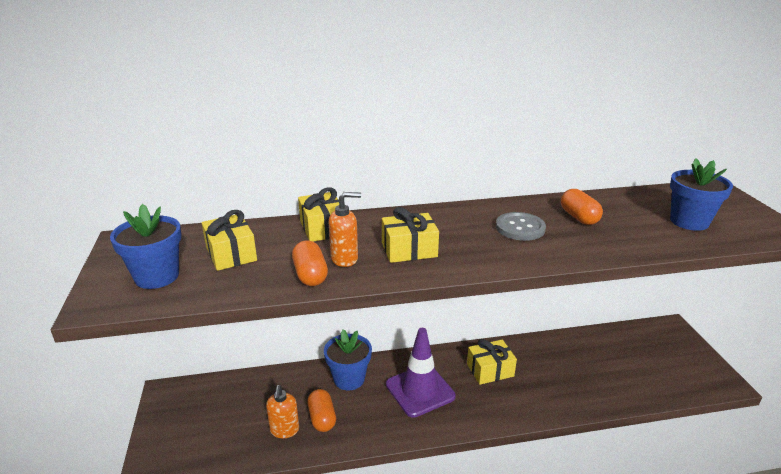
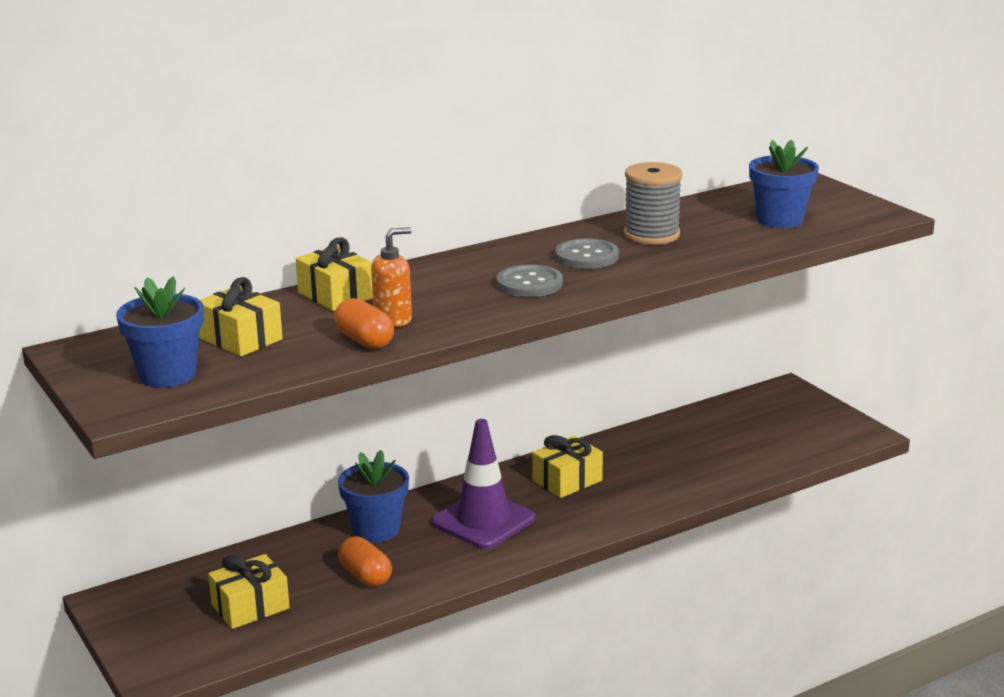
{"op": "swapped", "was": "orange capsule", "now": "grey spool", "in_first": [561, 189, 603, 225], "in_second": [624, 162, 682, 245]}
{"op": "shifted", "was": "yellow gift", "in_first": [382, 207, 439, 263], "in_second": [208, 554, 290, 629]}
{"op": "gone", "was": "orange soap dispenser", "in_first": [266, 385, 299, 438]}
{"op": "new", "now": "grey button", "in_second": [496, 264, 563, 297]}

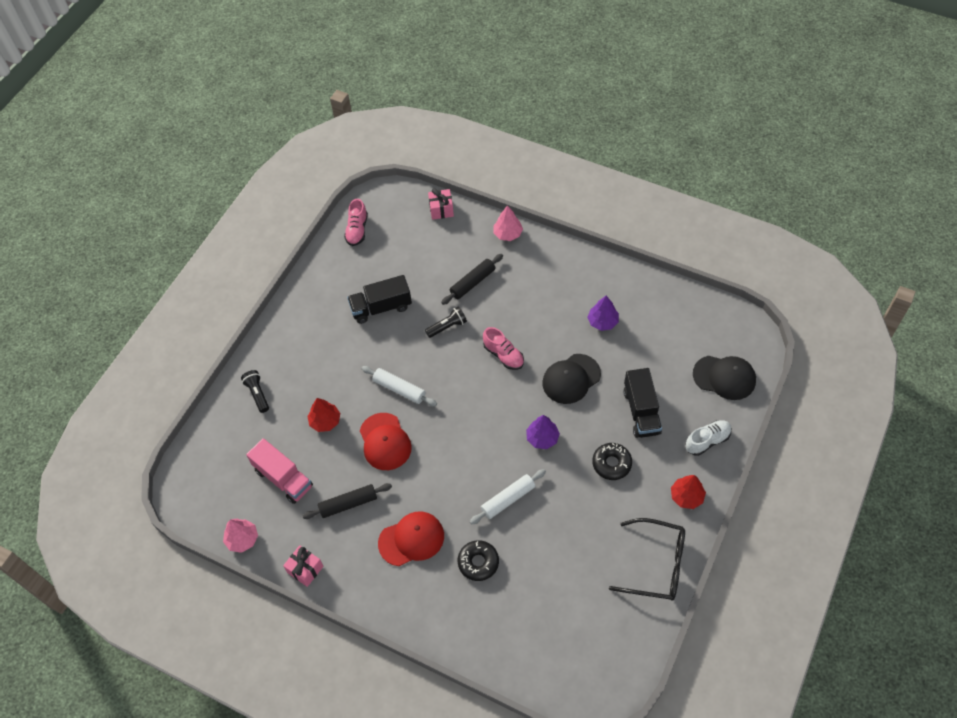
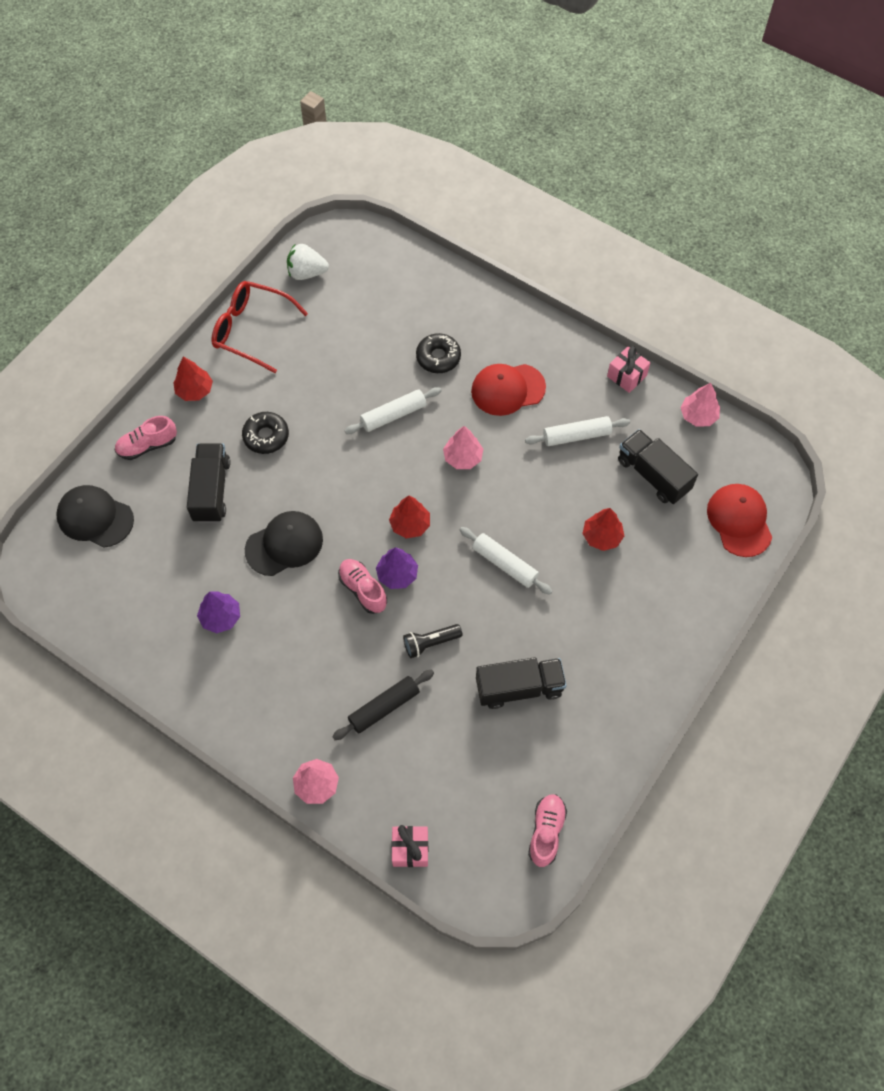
{"op": "gone", "was": "black flashlight", "in_first": [241, 370, 269, 413]}
{"op": "shifted", "was": "red cap", "in_first": [360, 413, 412, 470], "in_second": [707, 484, 772, 557]}
{"op": "shifted", "was": "purple tree", "in_first": [526, 415, 560, 449], "in_second": [376, 547, 418, 589]}
{"op": "repainted", "was": "white shoe", "now": "pink shoe", "in_first": [685, 420, 732, 456], "in_second": [115, 416, 177, 460]}
{"op": "repainted", "was": "pink truck", "now": "black truck", "in_first": [246, 438, 313, 504], "in_second": [618, 429, 698, 504]}
{"op": "repainted", "was": "black rolling pin", "now": "white rolling pin", "in_first": [302, 483, 392, 519], "in_second": [525, 416, 630, 446]}
{"op": "repainted", "was": "black glasses", "now": "red glasses", "in_first": [609, 518, 685, 601], "in_second": [211, 281, 308, 373]}
{"op": "new", "now": "white strawberry", "in_second": [287, 244, 329, 280]}
{"op": "new", "now": "pink tree", "in_second": [443, 426, 483, 469]}
{"op": "new", "now": "red tree", "in_second": [389, 496, 430, 539]}

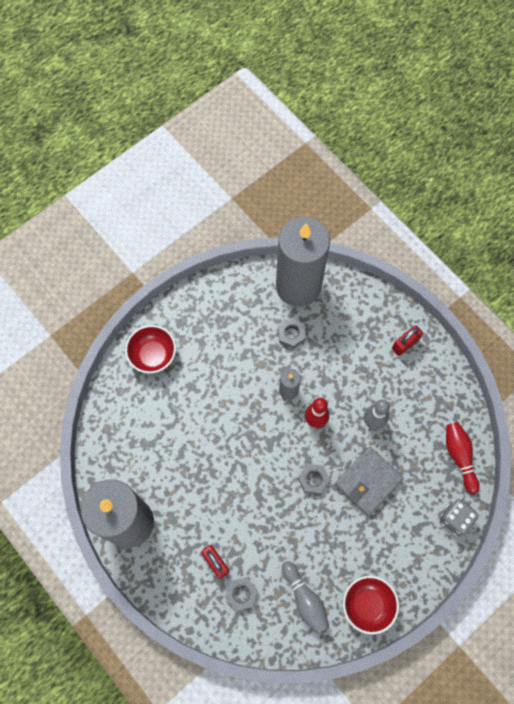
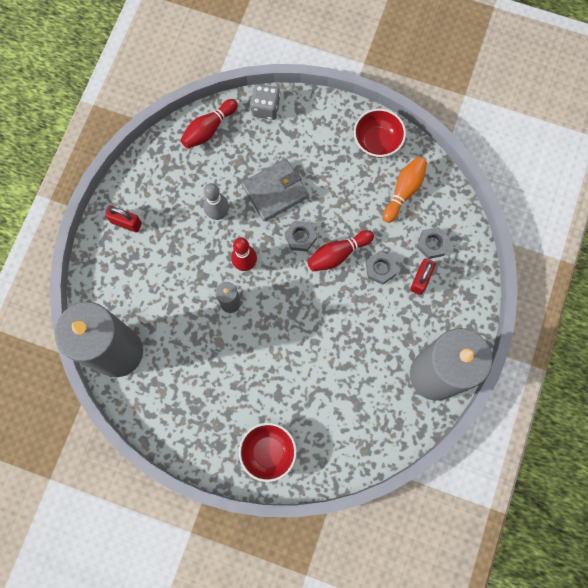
{"op": "shifted", "was": "grey nut", "in_first": [278, 318, 306, 349], "in_second": [366, 251, 397, 285]}
{"op": "rotated", "was": "grey wallet", "in_first": [335, 447, 404, 516], "in_second": [242, 158, 309, 222], "clockwise": -45}
{"op": "repainted", "was": "grey bowling pin", "now": "orange bowling pin", "in_first": [282, 561, 329, 634], "in_second": [383, 157, 427, 223]}
{"op": "new", "now": "red bowling pin", "in_second": [307, 230, 374, 271]}

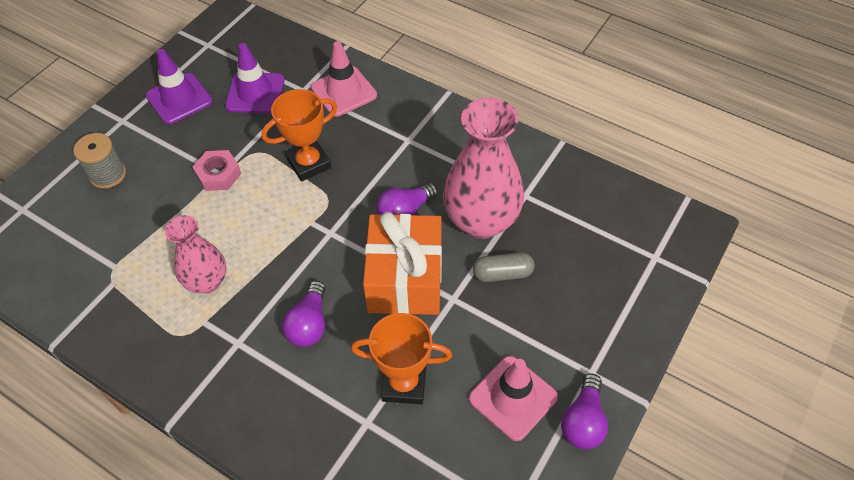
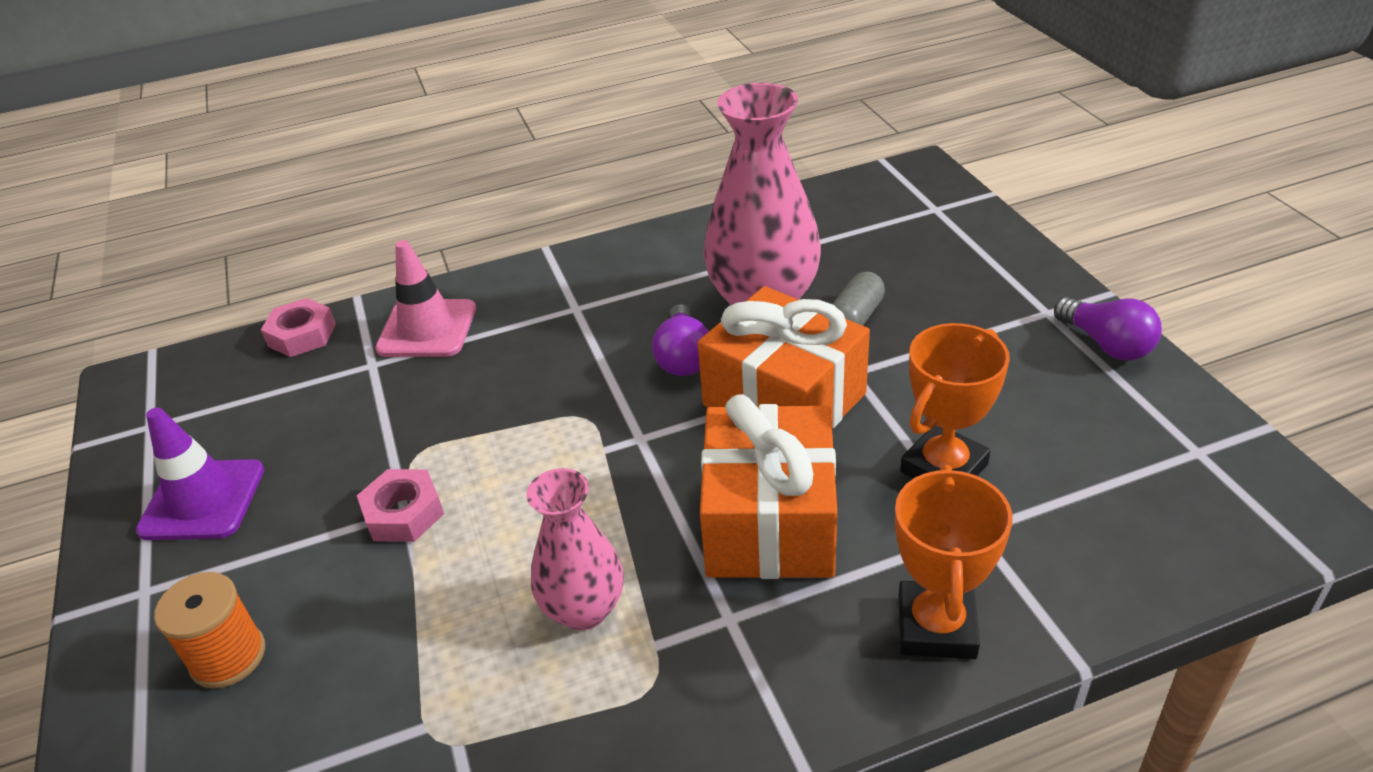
{"op": "gone", "was": "purple traffic cone", "in_first": [225, 43, 285, 114]}
{"op": "shifted", "was": "orange trophy", "in_first": [261, 89, 337, 181], "in_second": [895, 465, 1013, 659]}
{"op": "repainted", "was": "grey spool", "now": "orange spool", "in_first": [73, 133, 126, 189], "in_second": [154, 572, 265, 689]}
{"op": "swapped", "was": "purple light bulb", "now": "orange gift", "in_first": [282, 281, 326, 347], "in_second": [700, 394, 837, 579]}
{"op": "gone", "was": "pink traffic cone", "in_first": [469, 356, 558, 441]}
{"op": "new", "now": "pink nut", "in_second": [261, 298, 336, 357]}

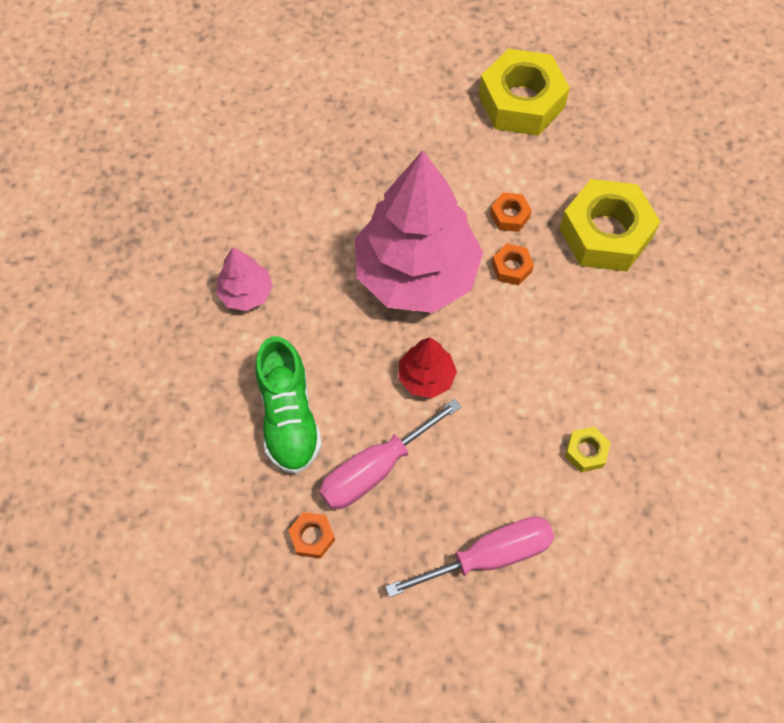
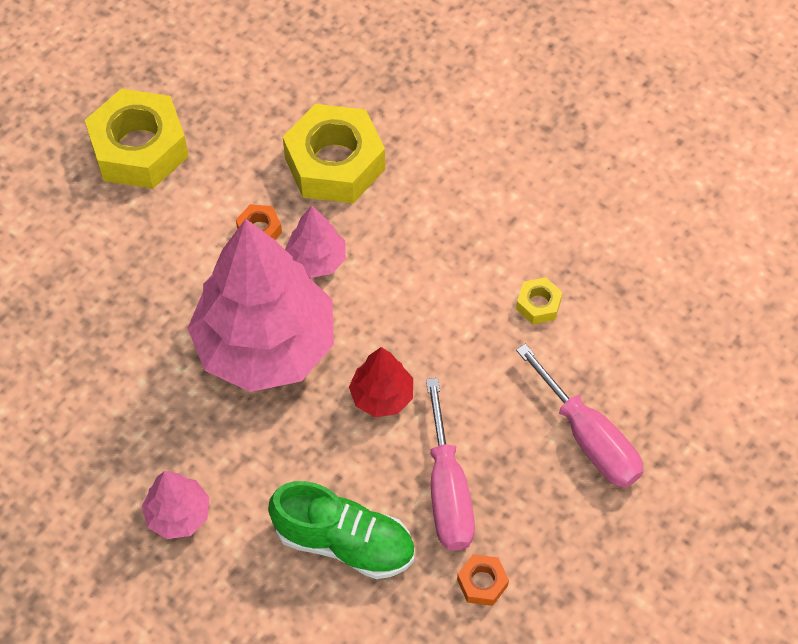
{"op": "swapped", "was": "orange nut", "now": "pink tree", "in_first": [492, 244, 534, 285], "in_second": [285, 205, 346, 278]}
{"op": "rotated", "was": "pink screwdriver", "in_first": [385, 516, 554, 597], "in_second": [516, 344, 643, 488], "clockwise": 135}

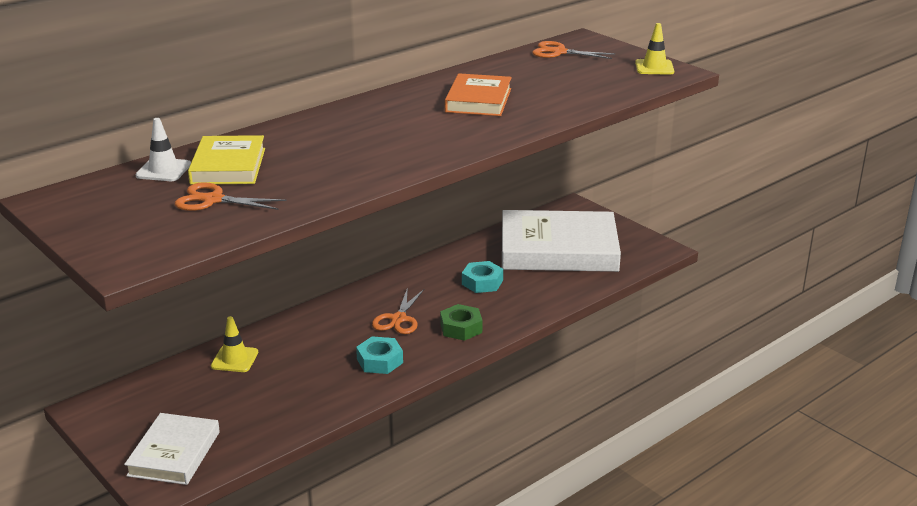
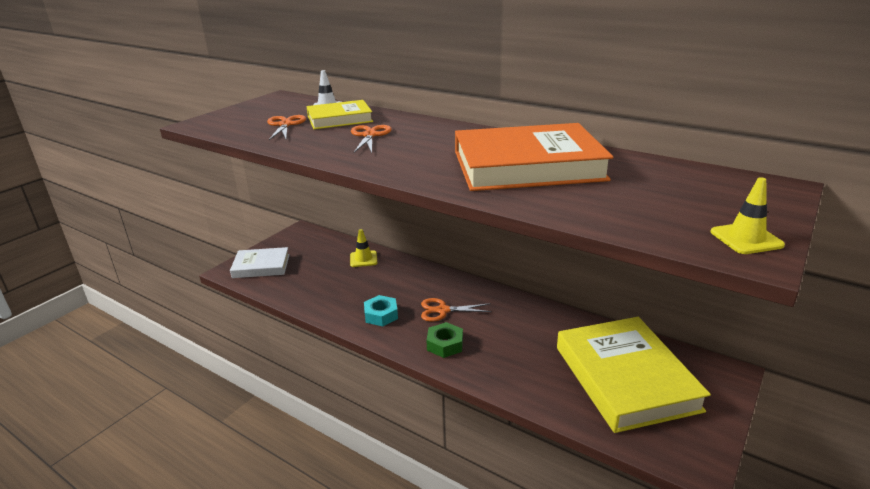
{"op": "shifted", "was": "orange scissors", "in_first": [532, 41, 615, 59], "in_second": [351, 125, 392, 153]}
{"op": "scaled", "was": "orange book", "in_first": [445, 73, 512, 116], "in_second": [455, 123, 613, 191], "ratio": 1.8}
{"op": "repainted", "was": "white book", "now": "yellow book", "in_first": [502, 210, 621, 272], "in_second": [557, 317, 711, 433]}
{"op": "gone", "was": "turquoise nut", "in_first": [462, 261, 503, 293]}

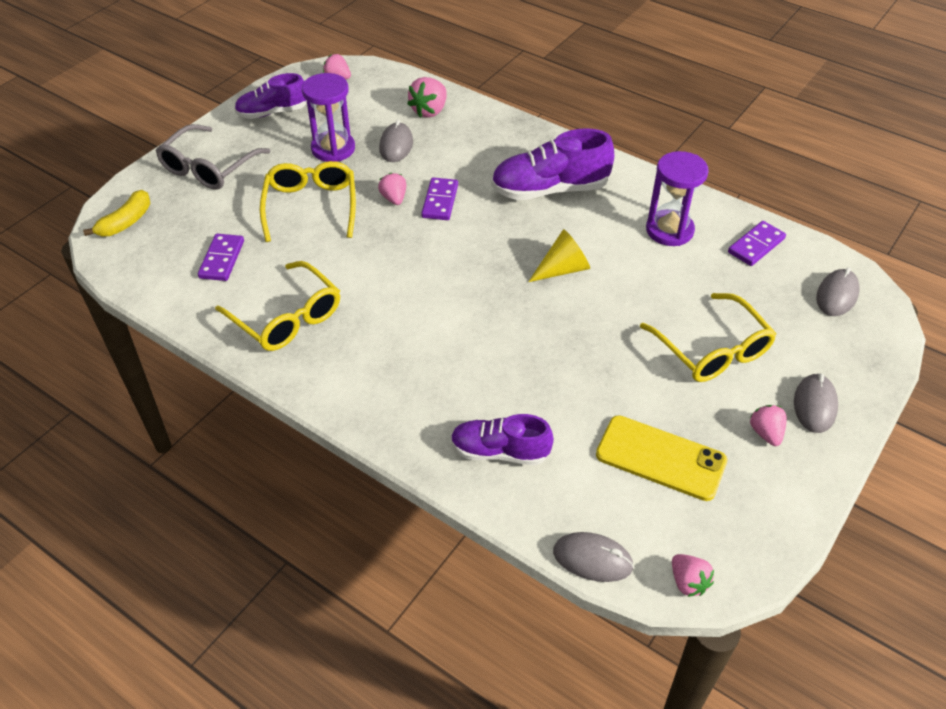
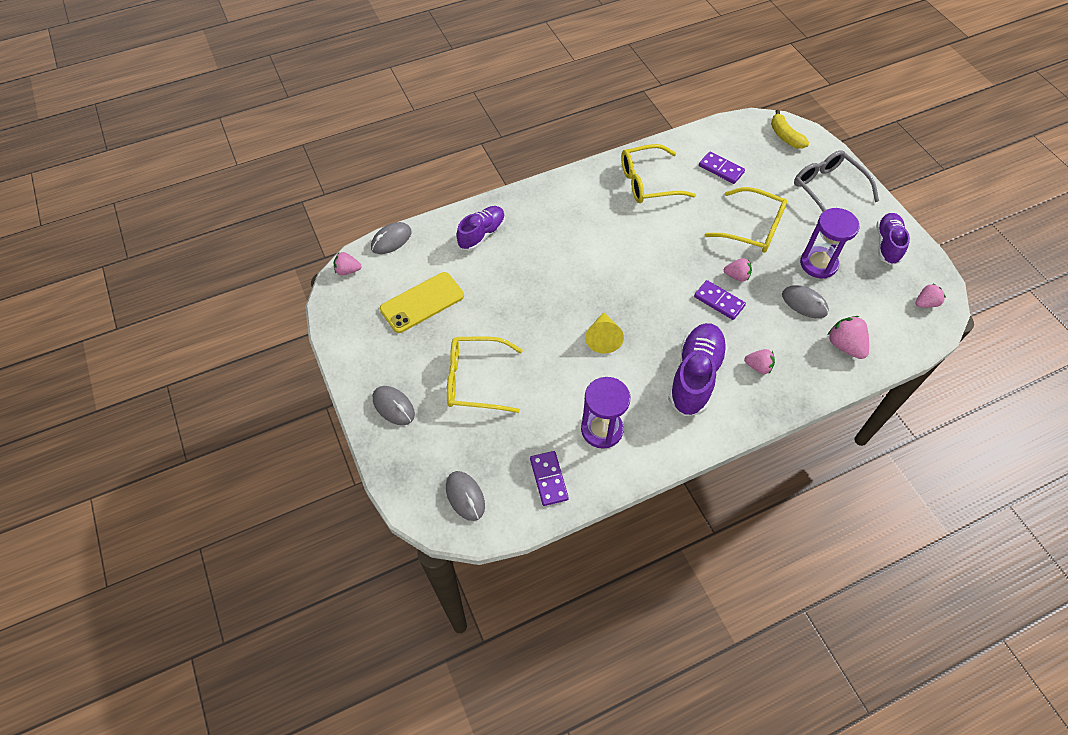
{"op": "shifted", "was": "pink strawberry", "in_first": [750, 405, 787, 446], "in_second": [744, 349, 775, 374]}

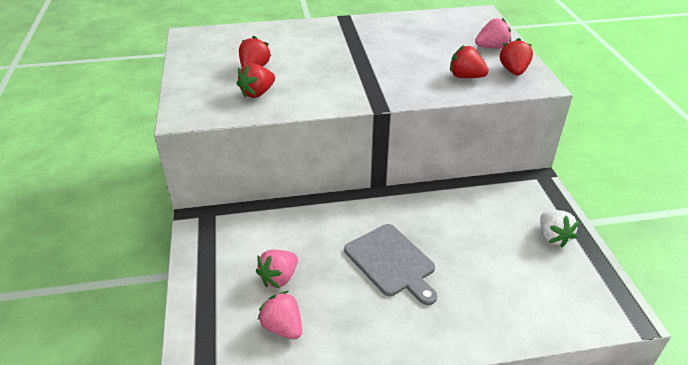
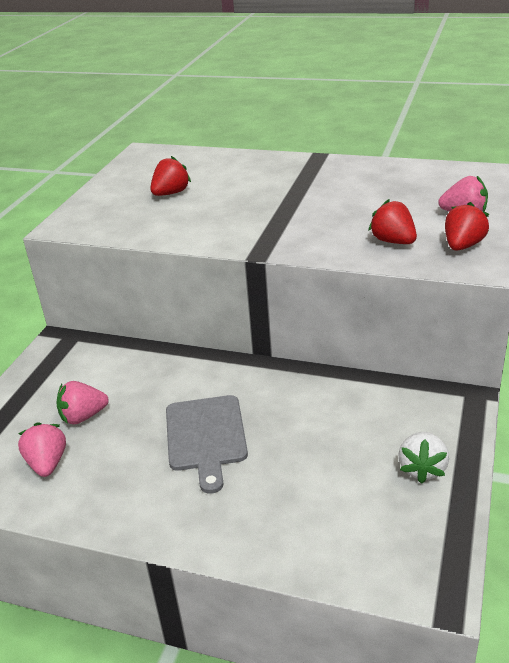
{"op": "gone", "was": "red strawberry", "in_first": [237, 63, 275, 98]}

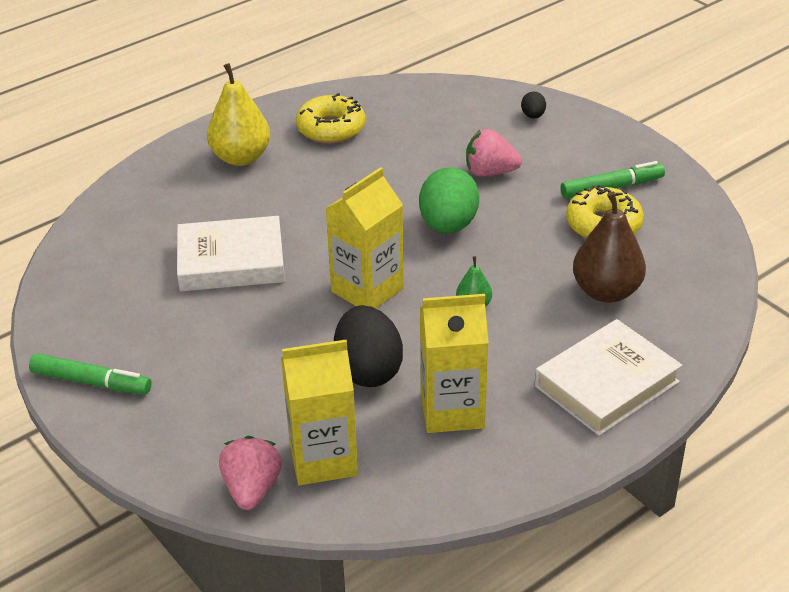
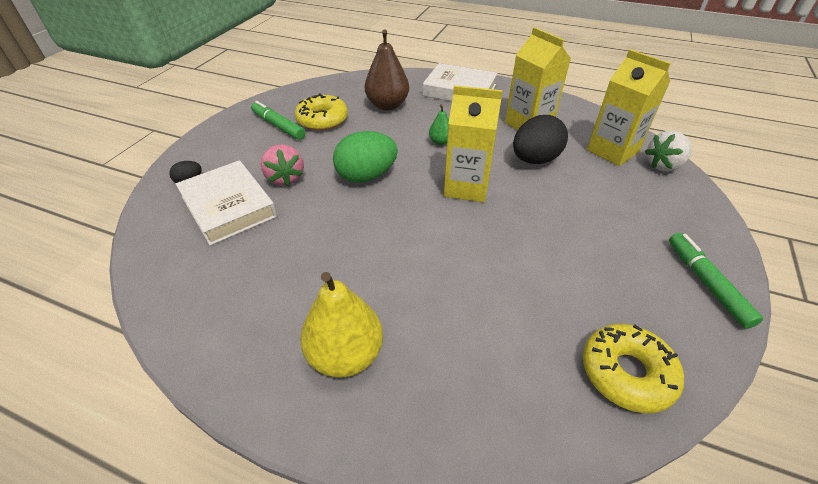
{"op": "shifted", "was": "yellow donut", "in_first": [296, 93, 365, 143], "in_second": [583, 324, 684, 413]}
{"op": "shifted", "was": "white book", "in_first": [177, 216, 285, 291], "in_second": [176, 160, 277, 246]}
{"op": "repainted", "was": "pink strawberry", "now": "white strawberry", "in_first": [219, 436, 282, 510], "in_second": [645, 131, 692, 172]}

